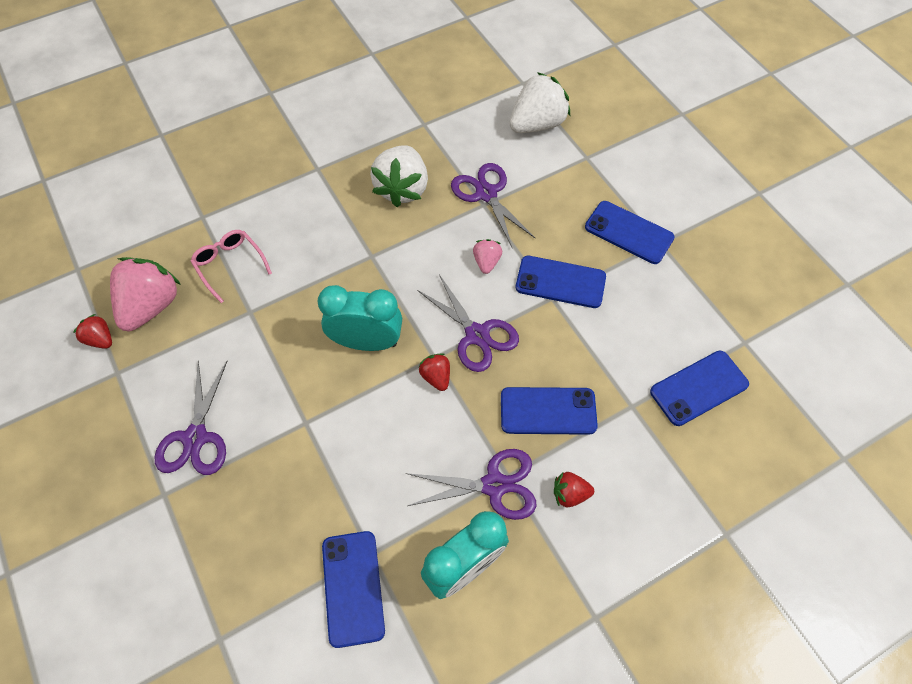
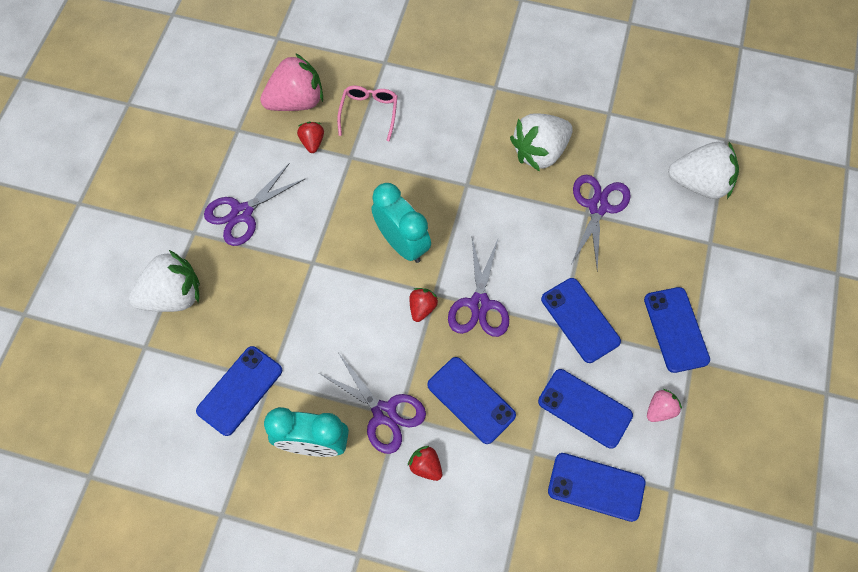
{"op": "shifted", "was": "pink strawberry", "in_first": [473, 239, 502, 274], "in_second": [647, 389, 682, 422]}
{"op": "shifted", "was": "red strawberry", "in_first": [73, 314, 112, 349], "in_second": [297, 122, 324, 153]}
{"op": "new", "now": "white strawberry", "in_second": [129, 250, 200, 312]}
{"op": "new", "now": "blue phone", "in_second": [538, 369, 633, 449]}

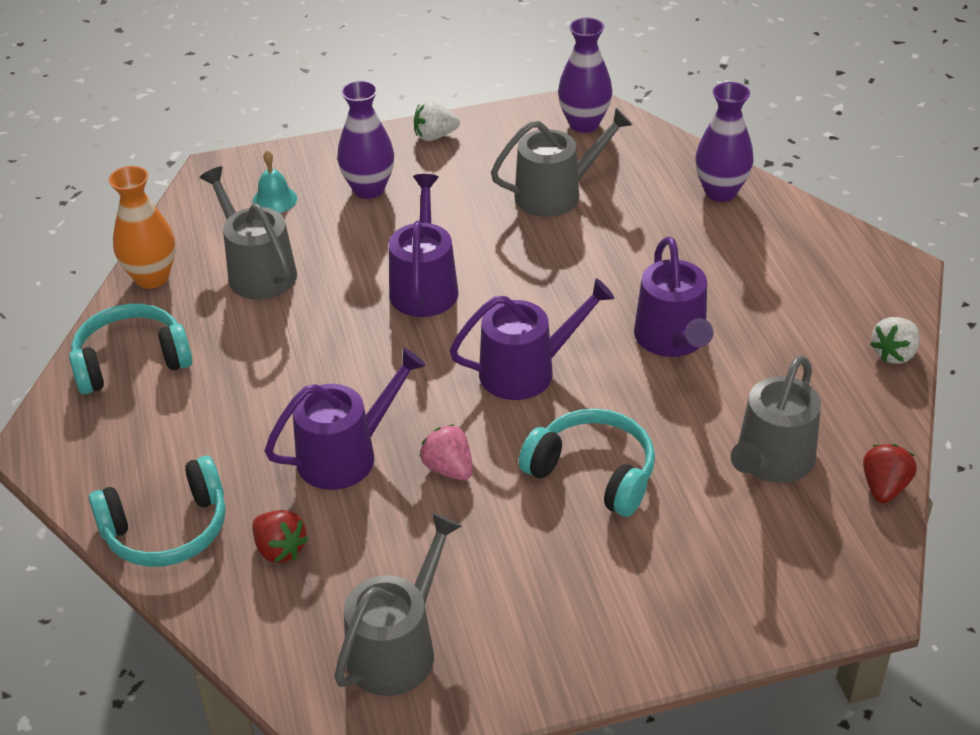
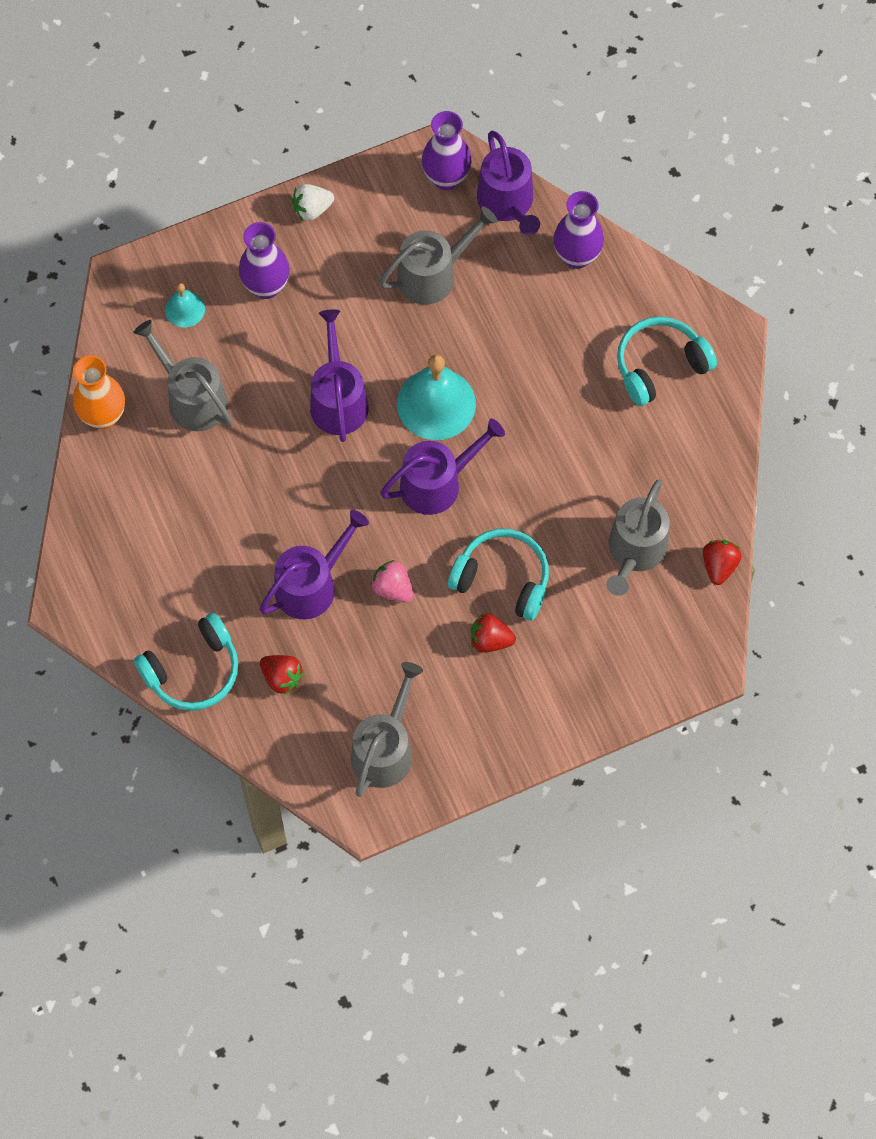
{"op": "shifted", "was": "purple watering can", "in_first": [634, 236, 713, 357], "in_second": [477, 130, 540, 236]}
{"op": "shifted", "was": "turquoise headphones", "in_first": [69, 304, 193, 395], "in_second": [617, 317, 717, 406]}
{"op": "gone", "was": "white strawberry", "in_first": [870, 317, 920, 364]}
{"op": "new", "now": "turquoise bell", "in_second": [397, 355, 476, 440]}
{"op": "new", "now": "red strawberry", "in_second": [471, 613, 516, 653]}

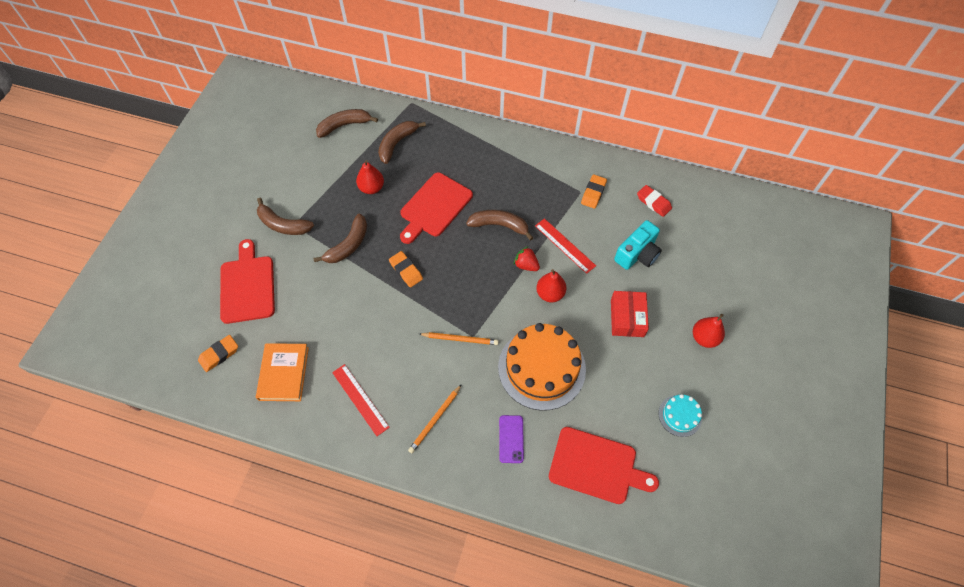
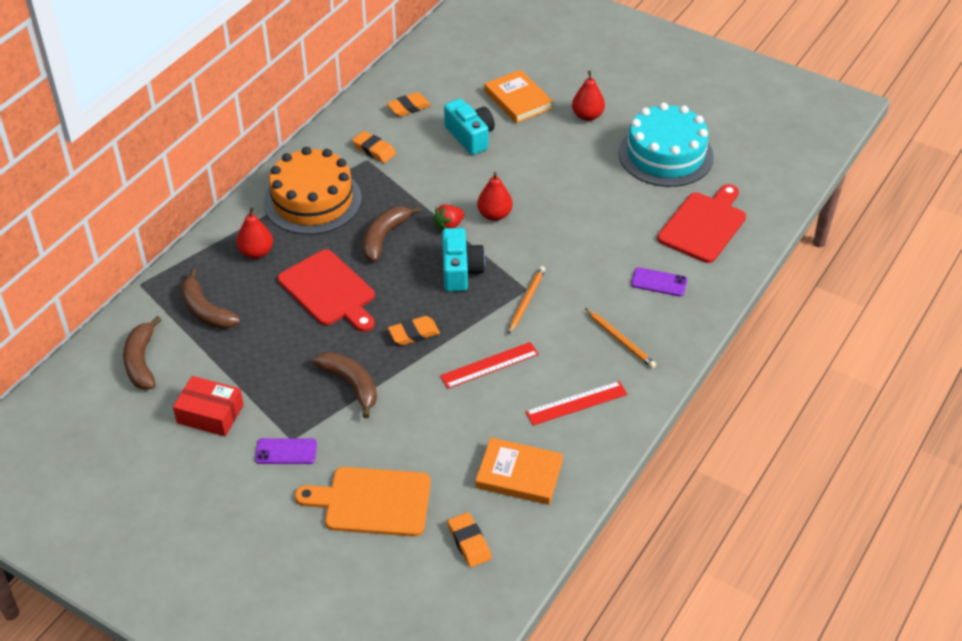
{"op": "shifted", "was": "red pear", "in_first": [356, 160, 384, 194], "in_second": [236, 207, 273, 259]}
{"op": "repainted", "was": "red eraser", "now": "orange eraser", "in_first": [637, 185, 672, 217], "in_second": [387, 92, 431, 117]}
{"op": "swapped", "was": "brown banana", "now": "purple phone", "in_first": [257, 198, 314, 235], "in_second": [255, 438, 317, 464]}
{"op": "shifted", "was": "red ruler", "in_first": [535, 218, 596, 274], "in_second": [440, 342, 539, 389]}
{"op": "repainted", "was": "red cutting board", "now": "orange cutting board", "in_first": [220, 239, 275, 324], "in_second": [295, 467, 431, 537]}
{"op": "shifted", "was": "red box", "in_first": [611, 291, 649, 337], "in_second": [173, 376, 244, 436]}
{"op": "shifted", "was": "orange cake", "in_first": [498, 323, 586, 410], "in_second": [263, 147, 362, 235]}
{"op": "scaled", "was": "turquoise cake", "in_first": [659, 394, 702, 437], "in_second": [619, 102, 714, 187], "ratio": 2.11}
{"op": "new", "now": "orange book", "in_second": [484, 70, 553, 123]}
{"op": "new", "now": "turquoise camera", "in_second": [442, 228, 485, 292]}

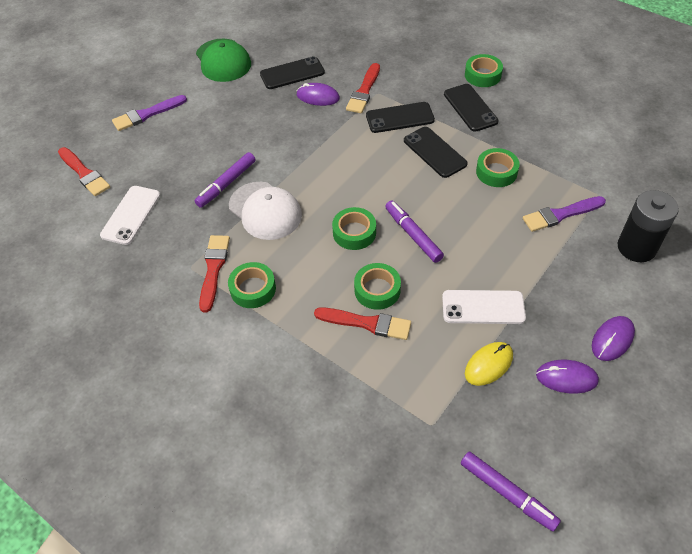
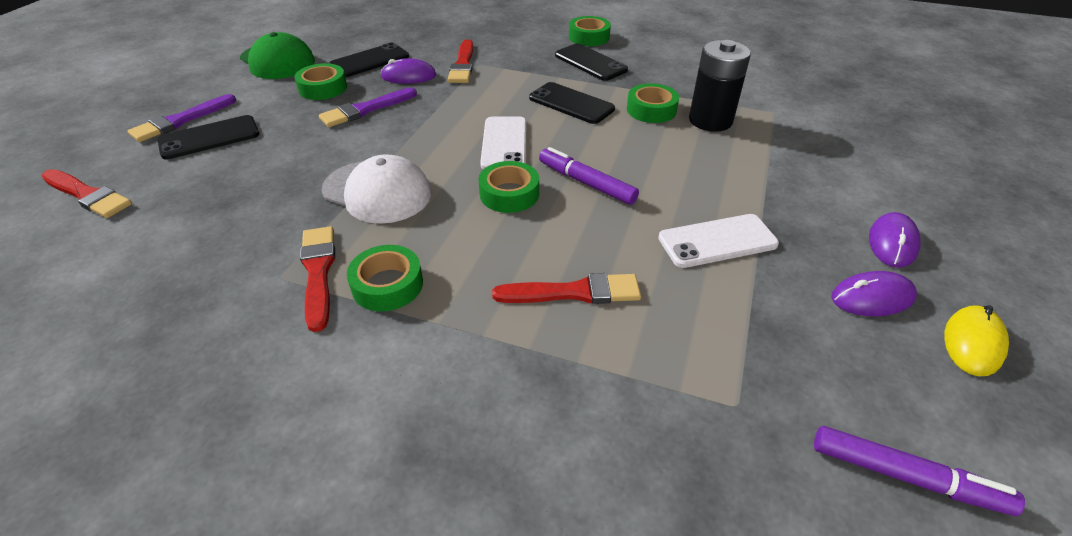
{"op": "shifted", "was": "black phone", "in_first": [366, 102, 435, 133], "in_second": [158, 115, 259, 159]}
{"op": "gone", "was": "purple marker", "in_first": [195, 152, 256, 208]}
{"op": "shifted", "was": "white phone", "in_first": [100, 186, 160, 245], "in_second": [480, 117, 526, 169]}
{"op": "shifted", "was": "black battery", "in_first": [617, 190, 679, 262], "in_second": [689, 40, 751, 132]}
{"op": "shifted", "was": "purple brush", "in_first": [523, 196, 606, 232], "in_second": [319, 87, 417, 127]}
{"op": "shifted", "was": "green tape", "in_first": [354, 263, 401, 310], "in_second": [294, 63, 347, 100]}
{"op": "shifted", "was": "yellow mouse", "in_first": [465, 342, 513, 386], "in_second": [944, 305, 1009, 376]}

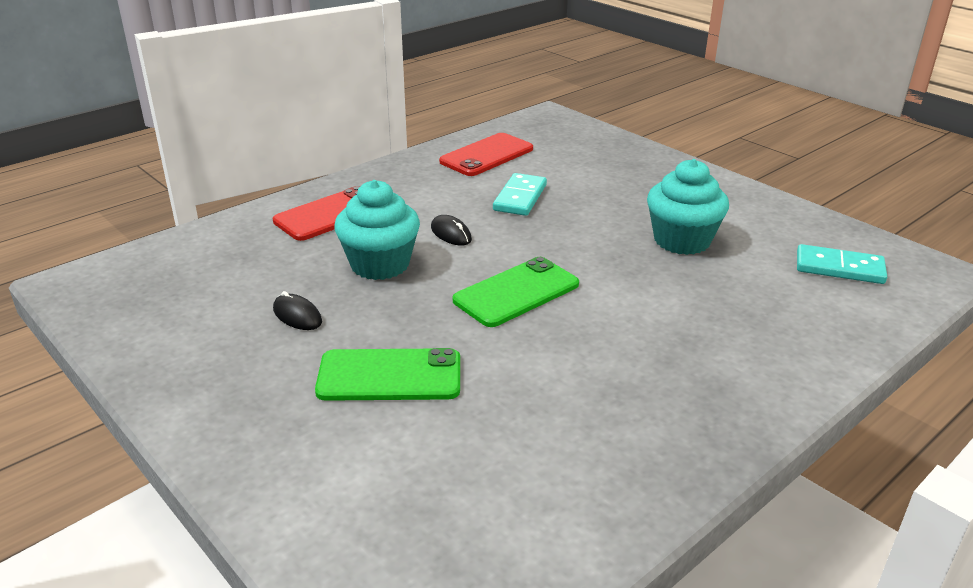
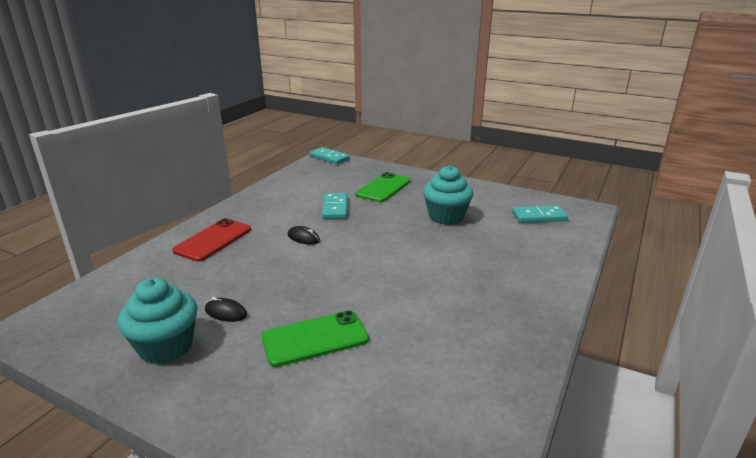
{"op": "gone", "was": "red phone", "in_first": [439, 133, 533, 176]}
{"op": "shifted", "was": "turquoise cupcake", "in_first": [334, 180, 420, 280], "in_second": [118, 278, 197, 364]}
{"op": "shifted", "was": "green phone", "in_first": [453, 257, 579, 327], "in_second": [356, 172, 411, 202]}
{"op": "new", "now": "turquoise domino", "in_second": [310, 147, 350, 164]}

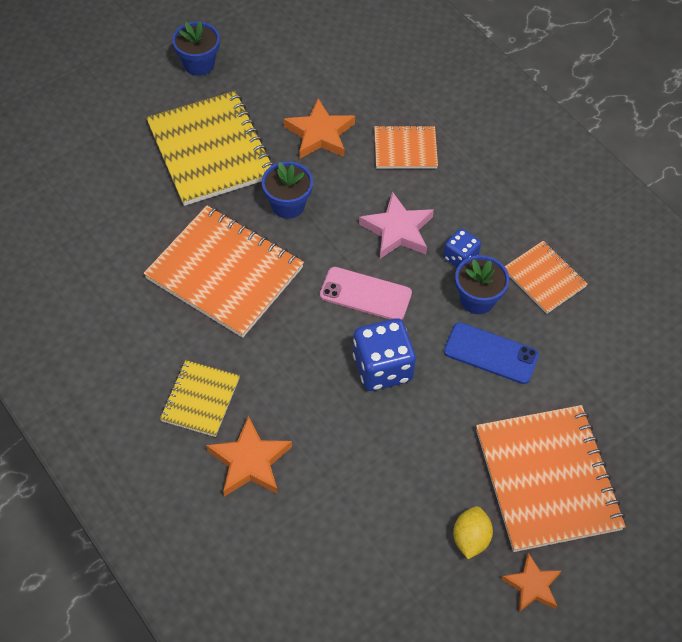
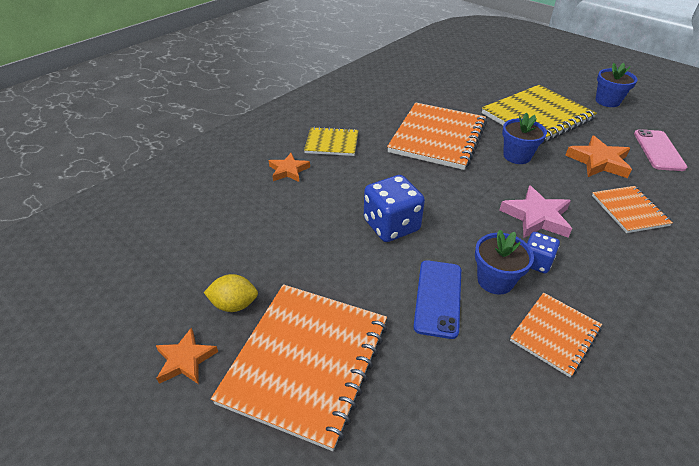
{"op": "shifted", "was": "pink phone", "in_first": [320, 267, 412, 320], "in_second": [634, 129, 687, 171]}
{"op": "rotated", "was": "orange notebook", "in_first": [476, 405, 626, 552], "in_second": [211, 284, 387, 451], "clockwise": -45}
{"op": "scaled", "was": "orange star", "in_first": [206, 415, 292, 497], "in_second": [269, 153, 310, 182], "ratio": 0.67}

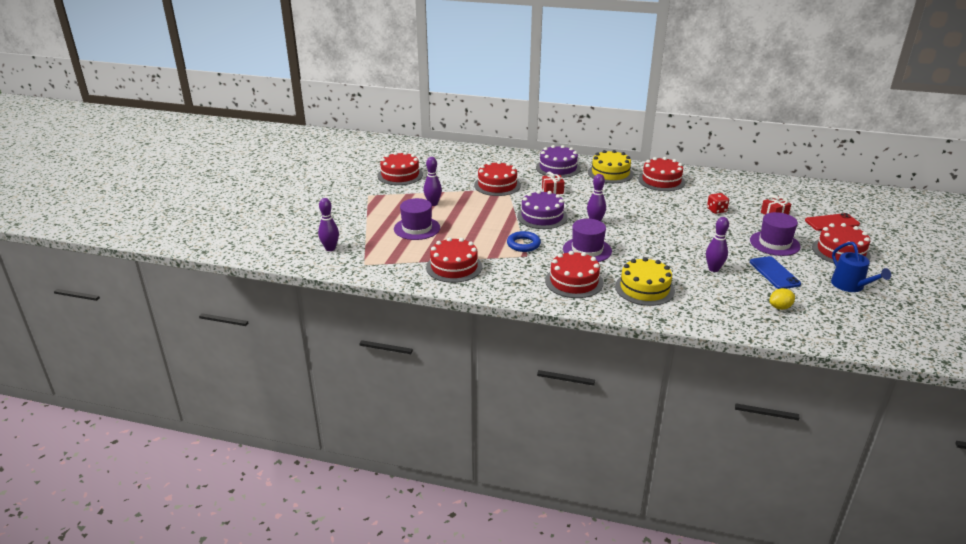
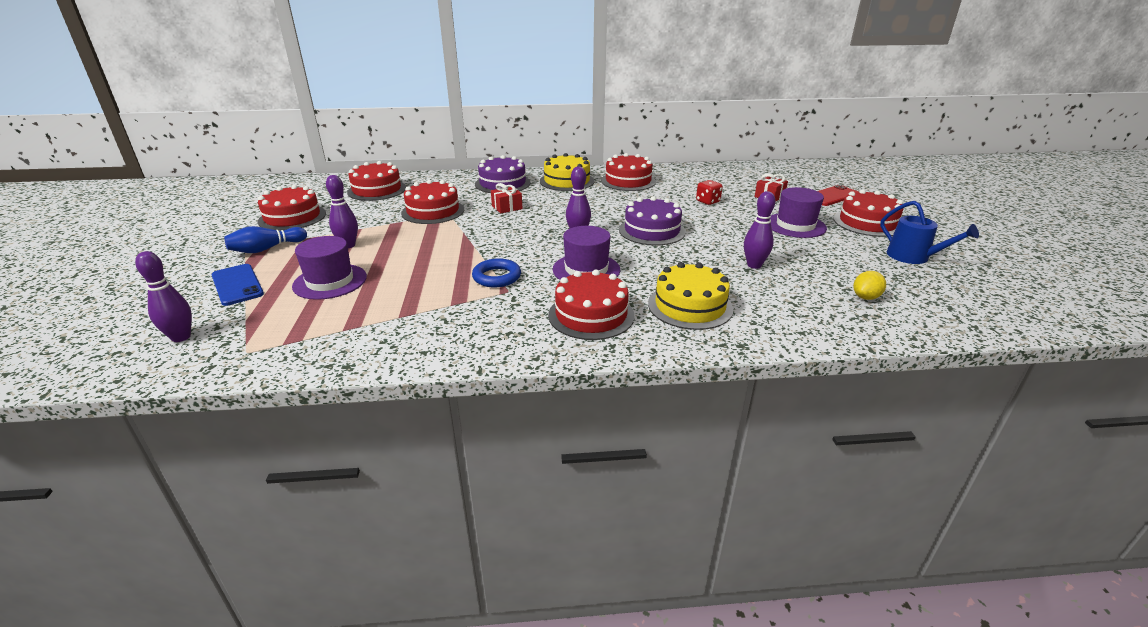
{"op": "shifted", "was": "purple cake", "in_first": [517, 190, 568, 229], "in_second": [619, 196, 686, 246]}
{"op": "shifted", "was": "red cake", "in_first": [426, 237, 482, 283], "in_second": [347, 161, 406, 201]}
{"op": "shifted", "was": "blue phone", "in_first": [750, 256, 801, 289], "in_second": [212, 264, 264, 306]}
{"op": "new", "now": "blue bowling pin", "in_second": [224, 226, 307, 253]}

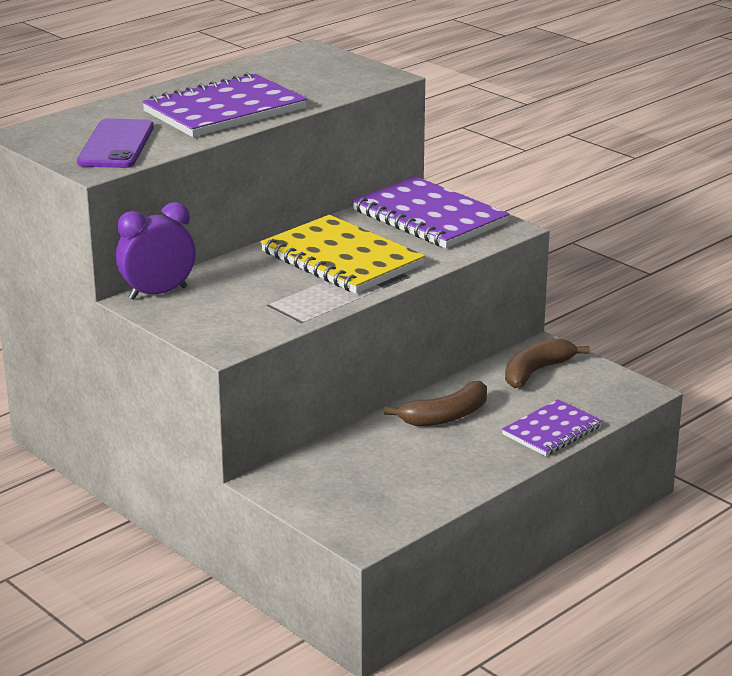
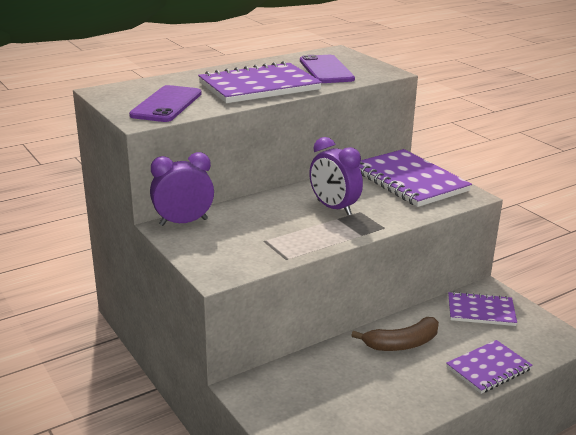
{"op": "swapped", "was": "yellow notebook", "now": "purple clock", "in_first": [261, 215, 425, 293], "in_second": [309, 137, 363, 215]}
{"op": "swapped", "was": "brown banana", "now": "purple notebook", "in_first": [505, 338, 590, 388], "in_second": [448, 292, 517, 326]}
{"op": "new", "now": "purple phone", "in_second": [300, 55, 355, 83]}

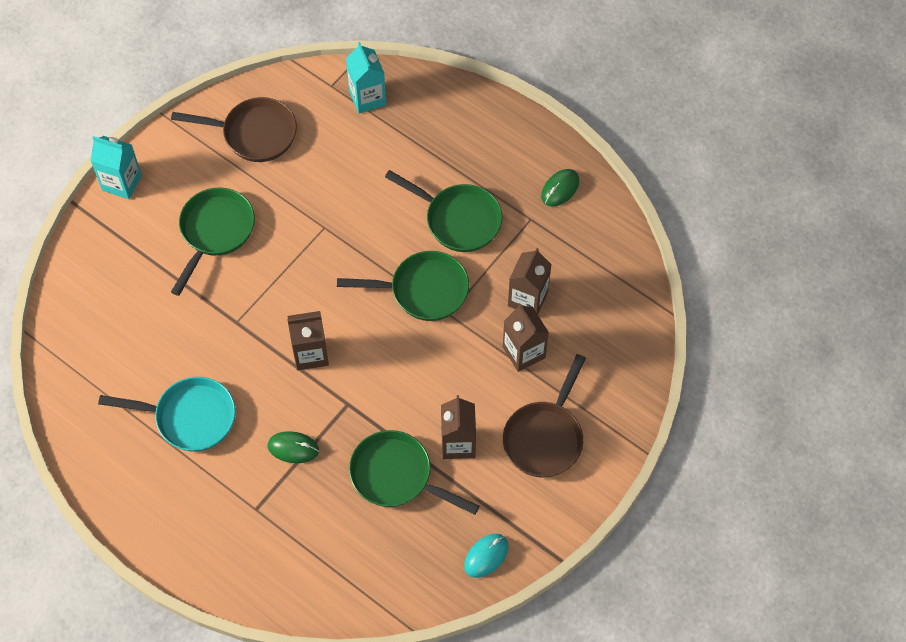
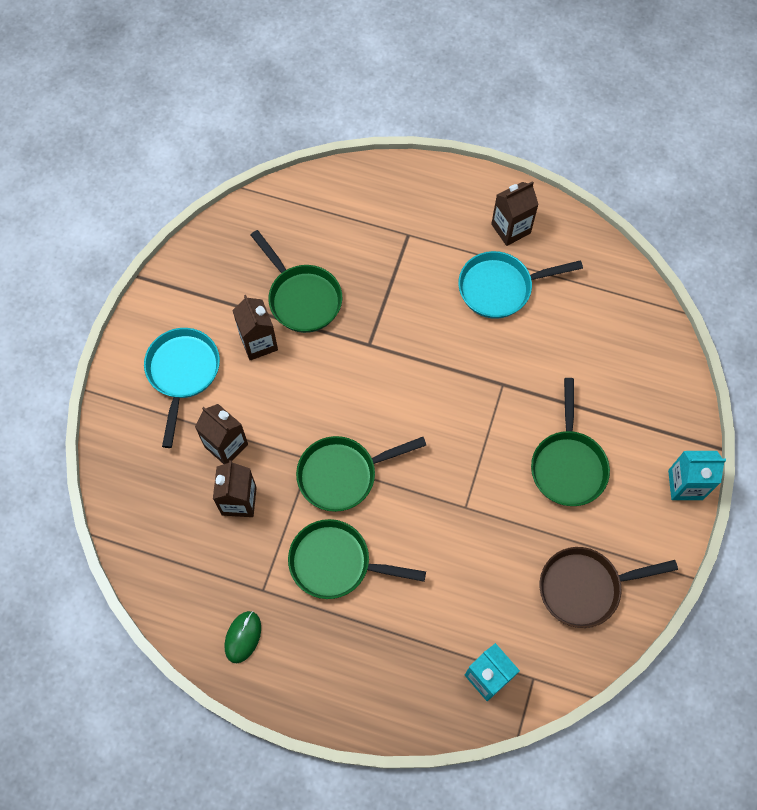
{"op": "shifted", "was": "brown carton", "in_first": [288, 311, 329, 370], "in_second": [491, 181, 539, 246]}
{"op": "repainted", "was": "brown pan", "now": "turquoise pan", "in_first": [503, 354, 586, 478], "in_second": [144, 328, 220, 448]}
{"op": "rotated", "was": "green pan", "in_first": [349, 430, 479, 515], "in_second": [251, 230, 342, 333], "clockwise": 45}
{"op": "gone", "was": "green mouse", "in_first": [268, 431, 319, 463]}
{"op": "gone", "was": "turquoise mouse", "in_first": [464, 534, 509, 578]}

